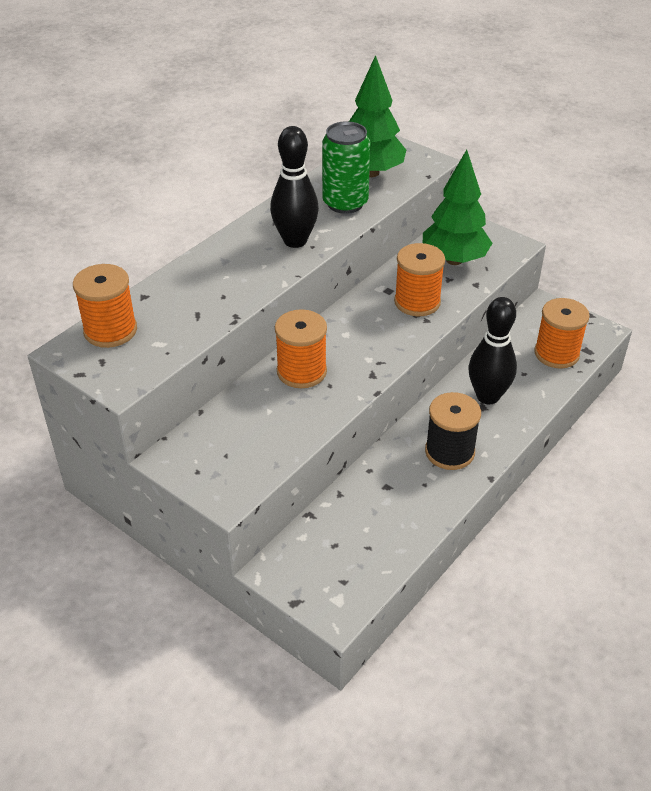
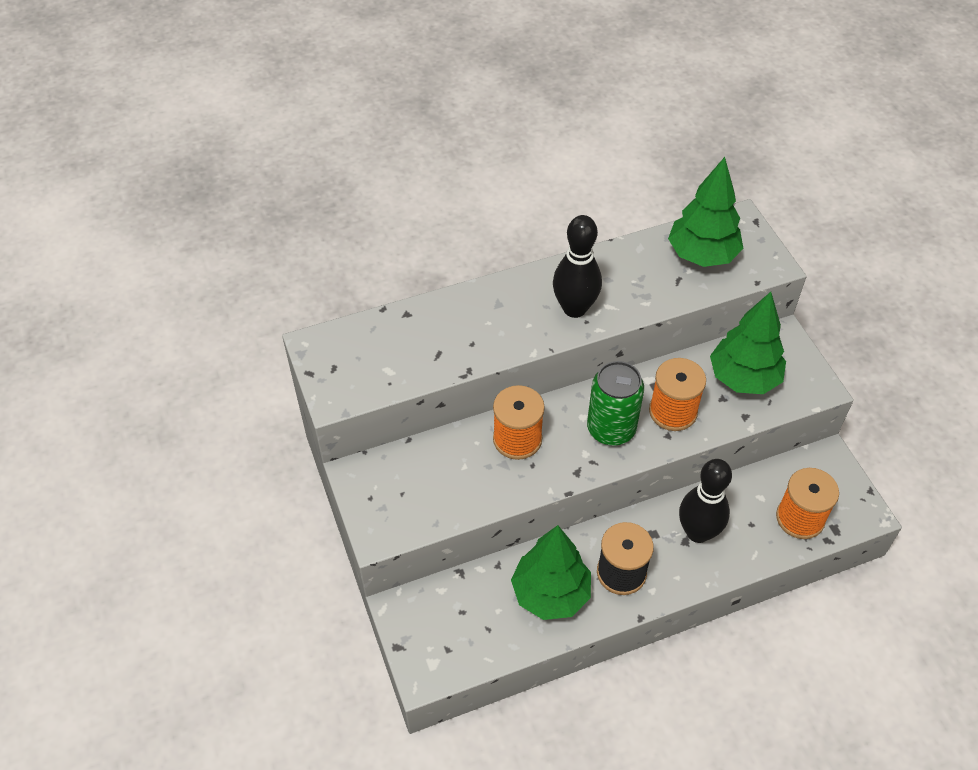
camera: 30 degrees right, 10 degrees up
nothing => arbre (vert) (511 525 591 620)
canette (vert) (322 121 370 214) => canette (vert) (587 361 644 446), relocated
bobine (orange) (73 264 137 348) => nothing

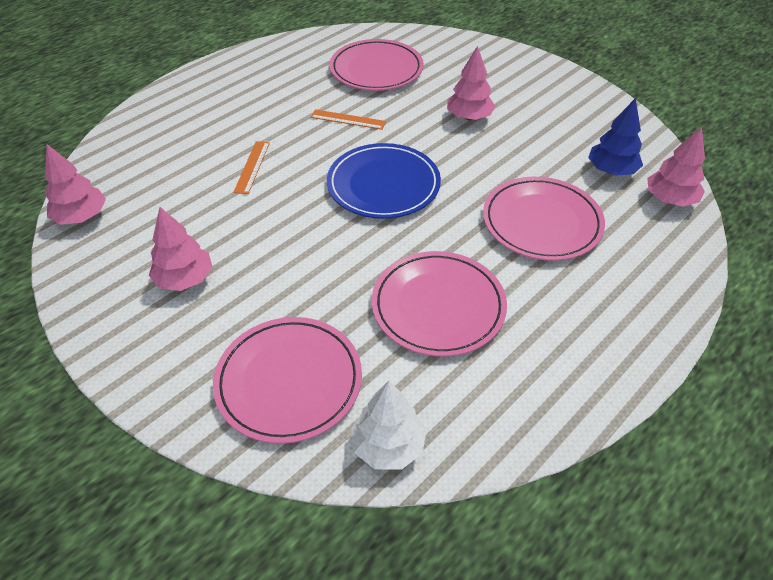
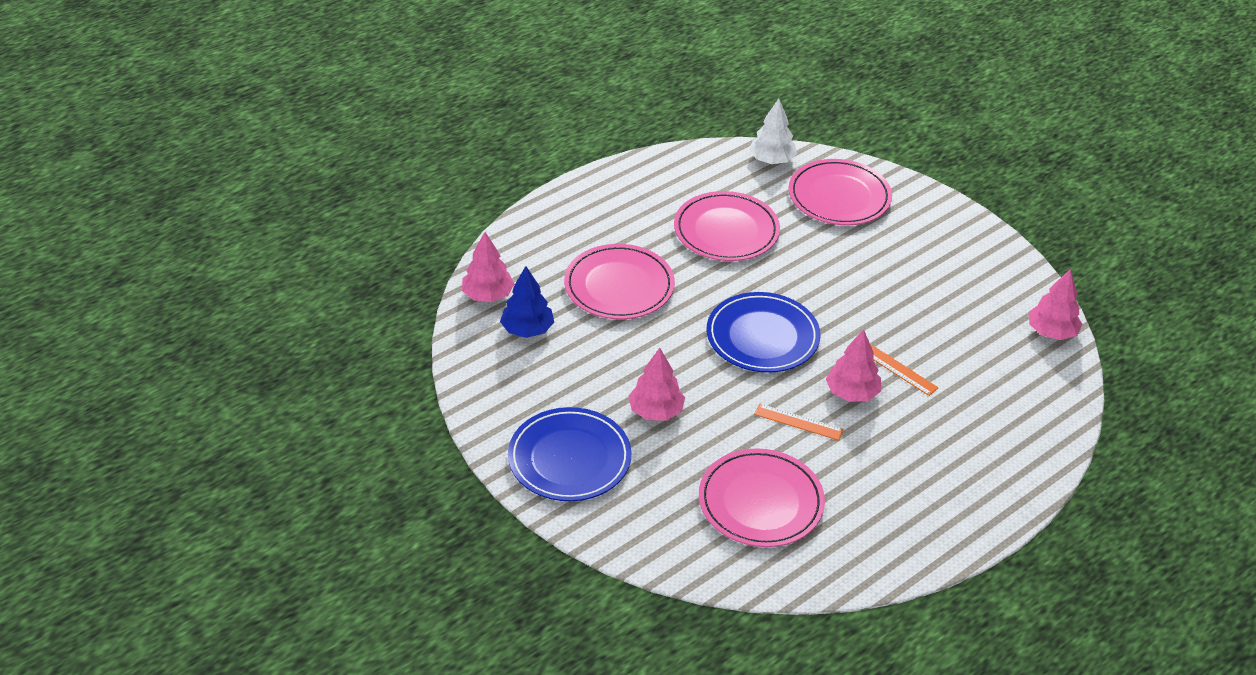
camera: 175 degrees left, 5 degrees down
nothing => assiette (bleu) (508 407 631 501)
arbre (rose) (149 207 213 291) => arbre (rose) (826 329 881 402), relocated
règle (orange) (233 141 270 194) => règle (orange) (870 344 939 396), 60 degrees counterclockwise

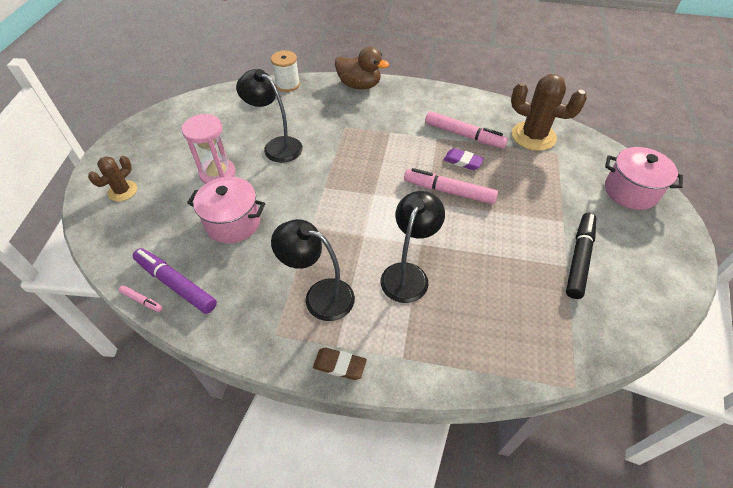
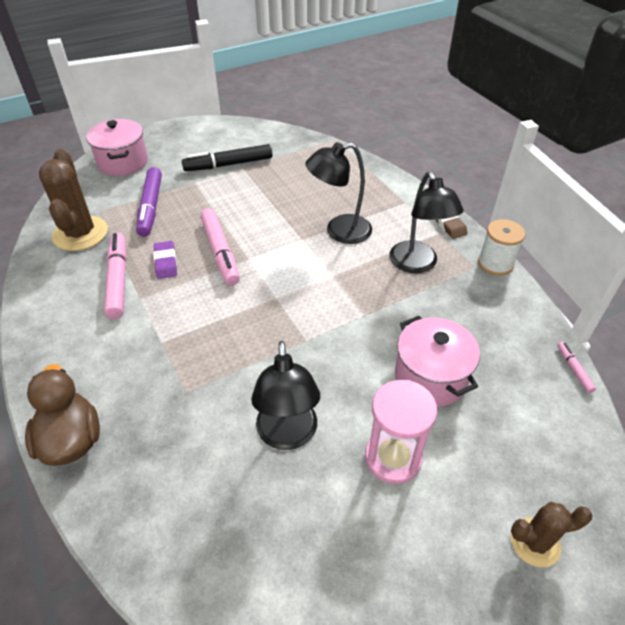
camera: 130 degrees left, 5 degrees down
feutre (violet) (133 248 217 314) => feutre (violet) (136 167 162 237), relocated
bobine (blanc) (271 51 300 92) => bobine (blanc) (478 219 525 276), relocated

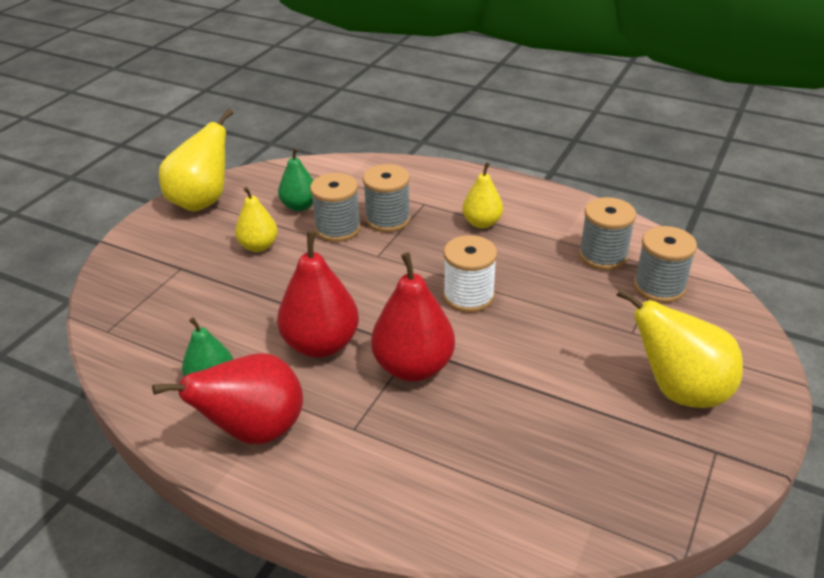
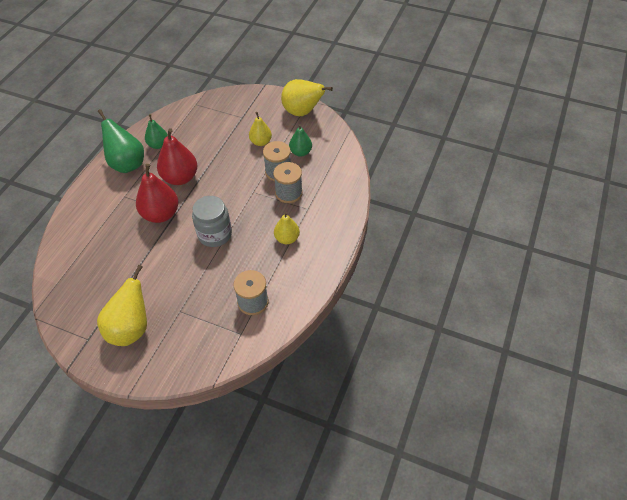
camera: 85 degrees right, 15 degrees up
poire (rouge) (152 353 303 445) => poire (vert) (98 109 144 173)
bobine (blanc) (443 235 497 313) => bocal (gris) (192 196 232 247)
bobine (gris) (634 226 697 303) => nothing

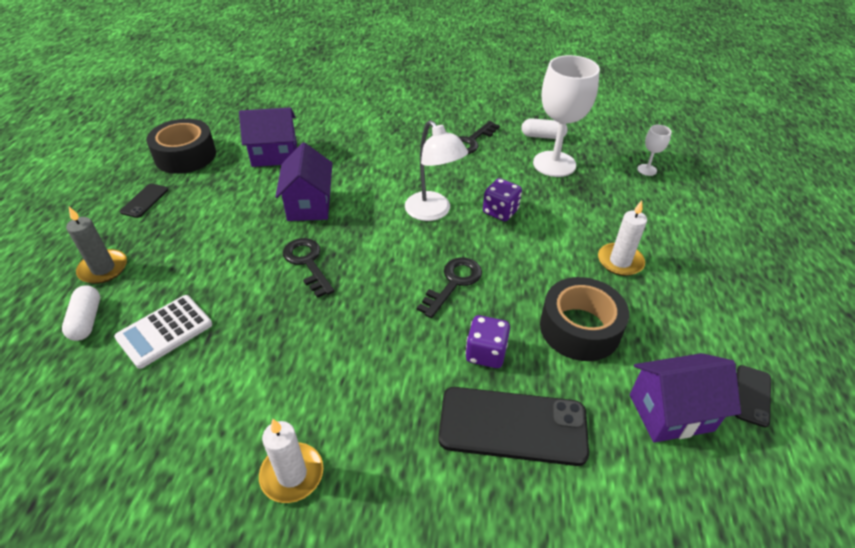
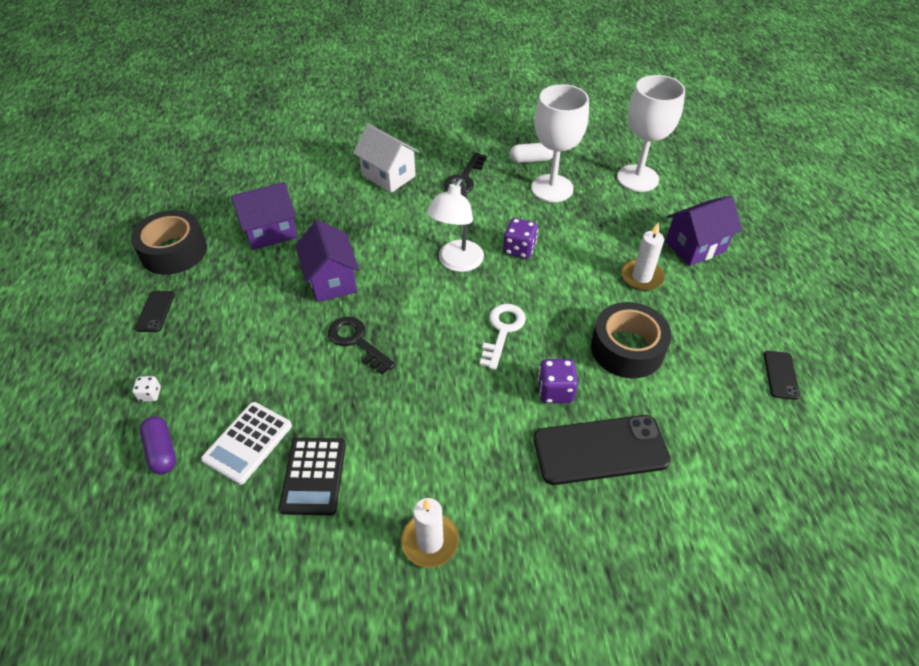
camera: 15 degrees left, 5 degrees up
bougie (gris) (66 207 127 284) => dé (blanc) (132 376 161 402)
gélule (blanc) (62 286 100 341) => gélule (violet) (140 416 176 475)
nothing => calculatrice (noir) (279 438 346 515)
nothing => maison (blanc) (353 124 419 193)
lampe (blanc) (405 120 468 221) => lampe (blanc) (426 179 484 272), 75 degrees clockwise
clé (noir) (417 257 482 318) => clé (blanc) (479 304 526 370)
verre à pied (blanc) (637 125 672 176) => verre à pied (blanc) (617 75 685 192), x2.26
maison (violet) (629 353 741 443) => maison (violet) (665 196 742 266), relocated

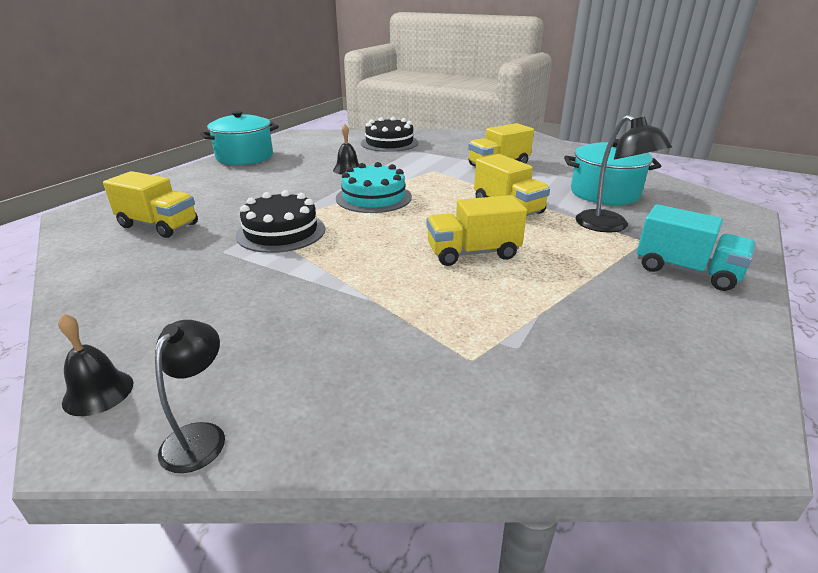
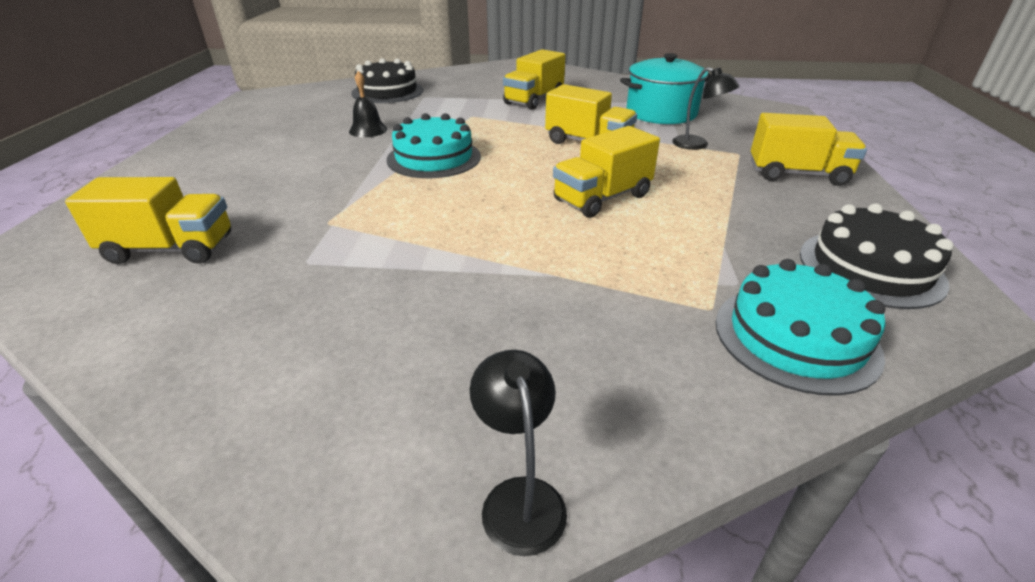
camera: 25 degrees left, 5 degrees up
lampe (noir) (575 115 672 233) => lampe (noir) (672 67 740 150), x0.67
nothing => gâteau (turquoise) (715 259 885 396)
camion (turquoise) (637 204 756 291) => camion (jaune) (751 113 867 186)
gâteau (noir) (236 190 325 253) => gâteau (noir) (800 204 954 309), relocated
cloche (noir) (58 313 133 416) => nothing
marmite (turquoise) (200 111 279 165) => nothing

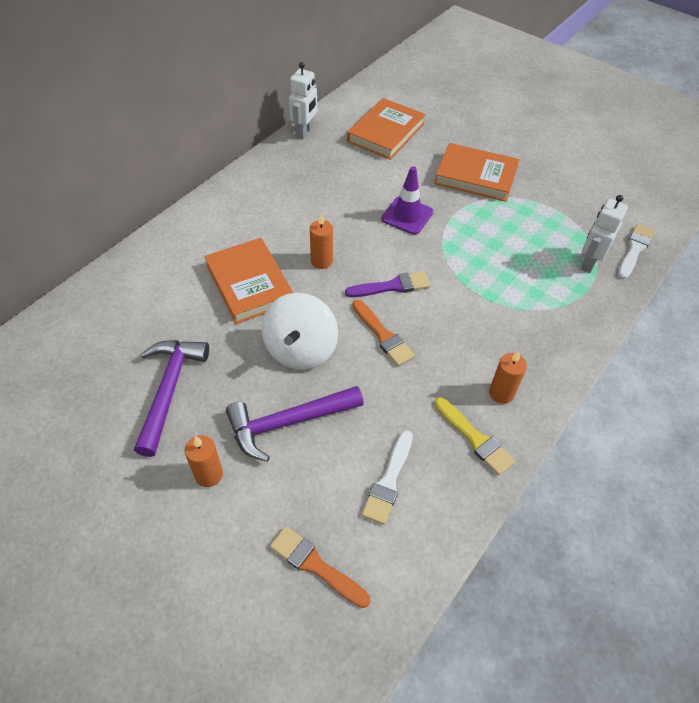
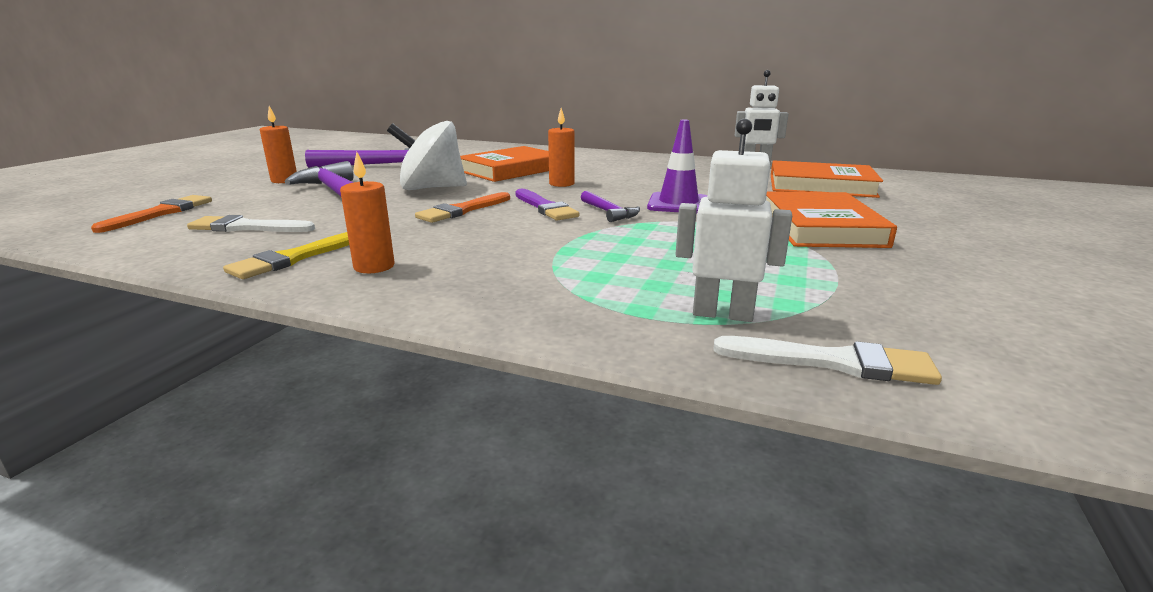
camera: 75 degrees right, 30 degrees down
nothing => marteau (violet) (581 191 640 222)

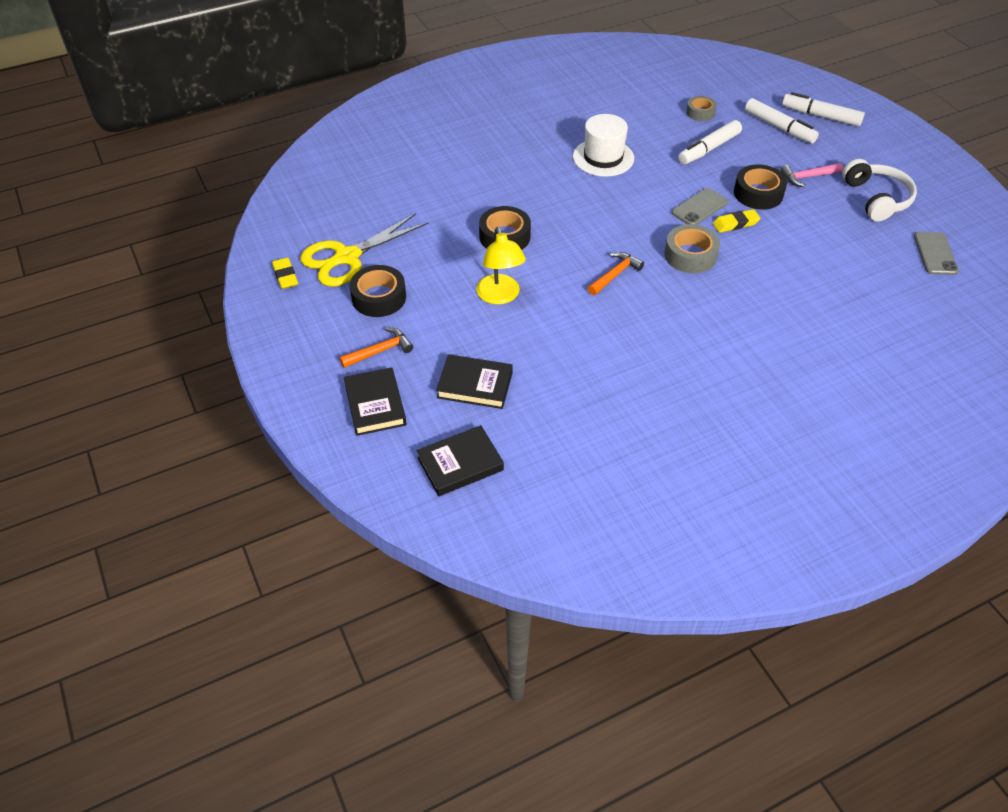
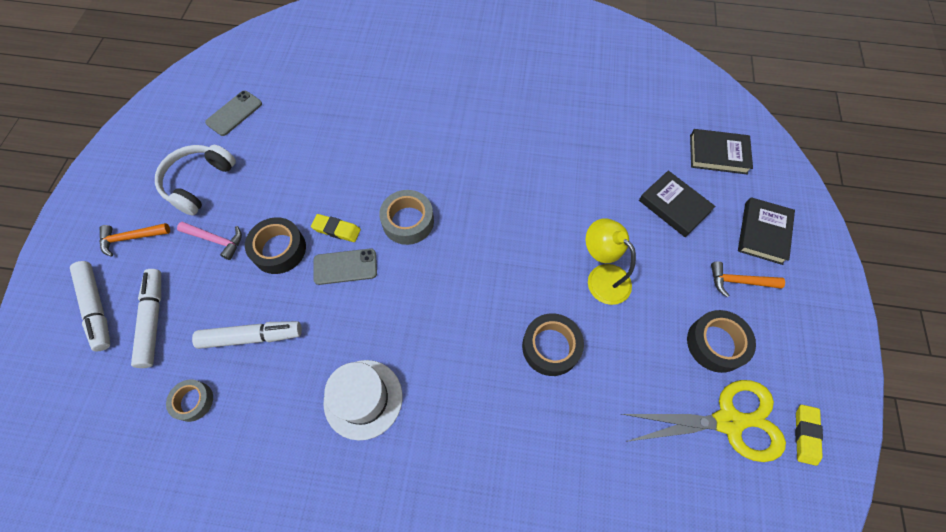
camera: 145 degrees left, 15 degrees up
marteau (orange) (588 252 644 295) => marteau (orange) (99 223 170 257), relocated
lampe (jaune) (476 227 526 305) => lampe (jaune) (586 218 636 305), 60 degrees counterclockwise

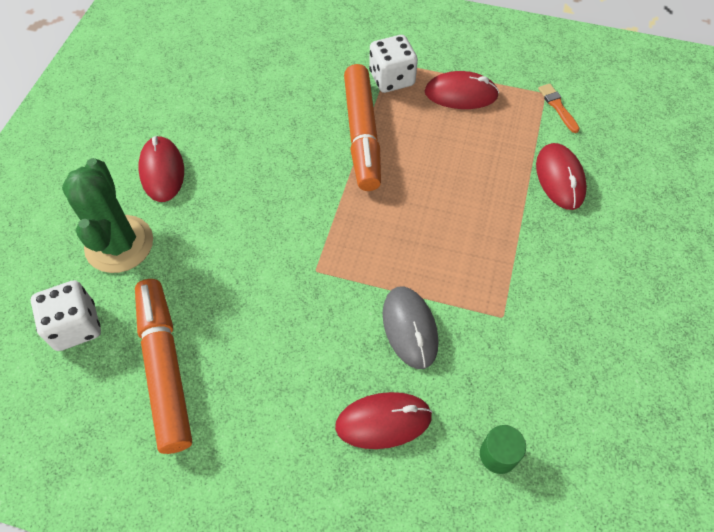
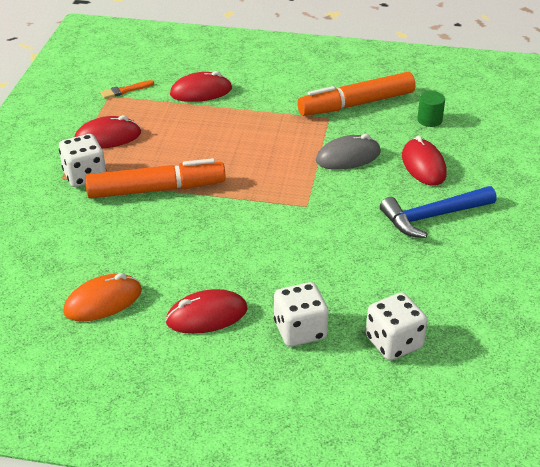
camera: 95 degrees left, 20 degrees down
nothing => souris (orange) (63 273 142 321)
souris (rouge) (425 71 499 109) => souris (rouge) (75 115 141 148), 75 degrees clockwise
cactus (vert) (62 158 153 273) => dé (blanc) (274 282 329 347)
feutre (orange) (135 279 192 454) => feutre (orange) (297 72 415 116), relocated
nothing => marteau (bleu) (380 186 496 238)

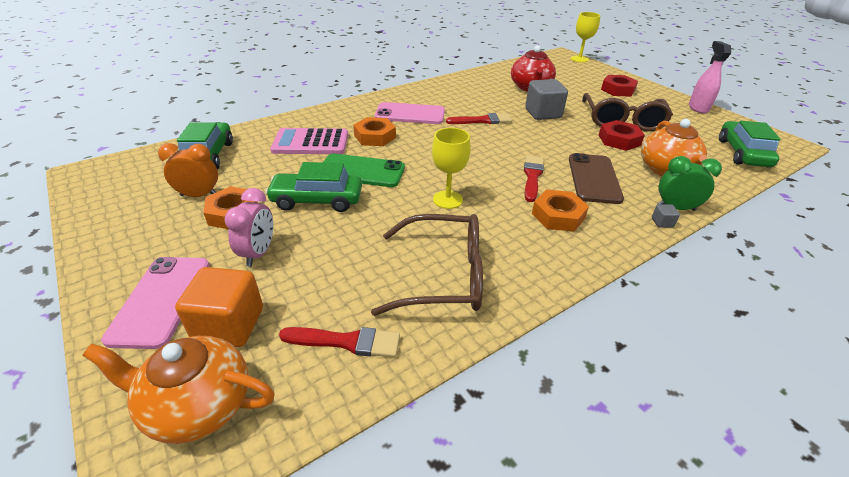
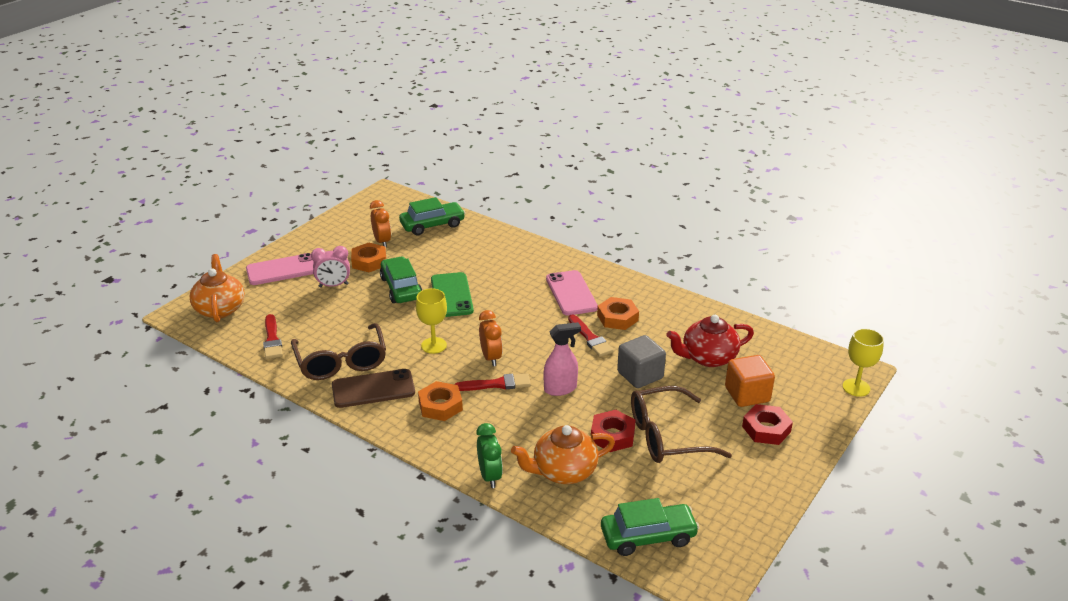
camera: 70 degrees right, 5 degrees down
téléphone (marron) (569 153 624 204) => téléphone (marron) (332 369 415 408), relocated
nothing => réveil (orange) (479 310 503 367)
vaporisateur (rose) (689 41 731 114) => vaporisateur (rose) (543 322 581 396), relocated
écrou (orange) (353 117 396 146) => écrou (orange) (597 297 639 330), relocated
cube (orange) (175 267 263 347) => cube (orange) (725 355 775 407), relocated
calculatrice (rose) (270 128 348 154) => nothing
cube (gris) (652 204 680 227) => nothing

